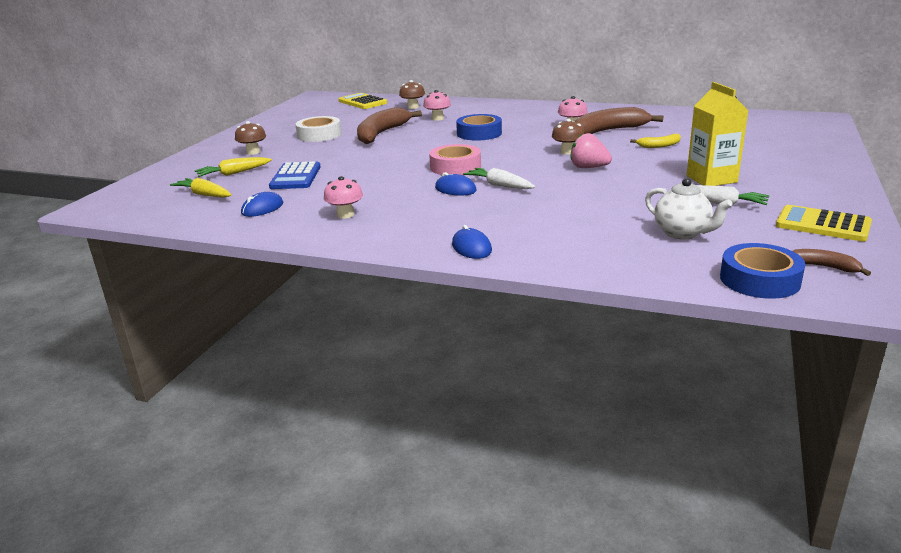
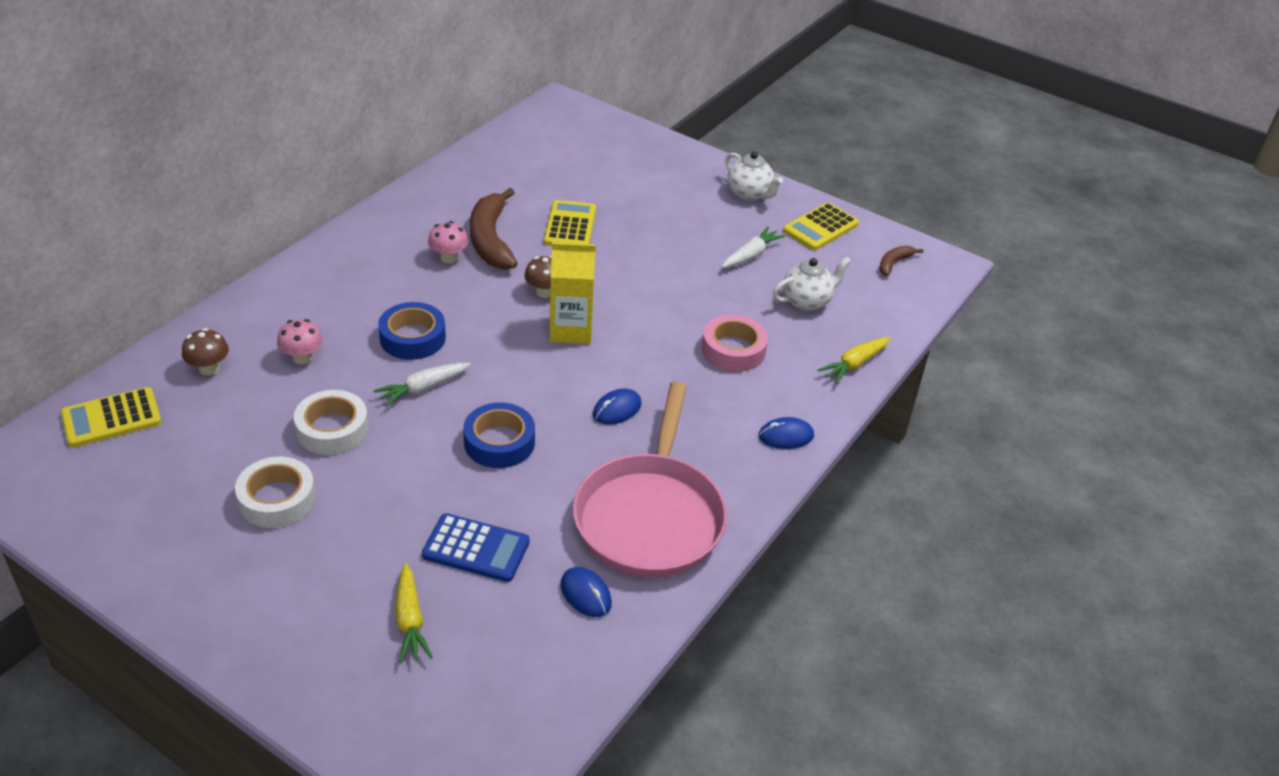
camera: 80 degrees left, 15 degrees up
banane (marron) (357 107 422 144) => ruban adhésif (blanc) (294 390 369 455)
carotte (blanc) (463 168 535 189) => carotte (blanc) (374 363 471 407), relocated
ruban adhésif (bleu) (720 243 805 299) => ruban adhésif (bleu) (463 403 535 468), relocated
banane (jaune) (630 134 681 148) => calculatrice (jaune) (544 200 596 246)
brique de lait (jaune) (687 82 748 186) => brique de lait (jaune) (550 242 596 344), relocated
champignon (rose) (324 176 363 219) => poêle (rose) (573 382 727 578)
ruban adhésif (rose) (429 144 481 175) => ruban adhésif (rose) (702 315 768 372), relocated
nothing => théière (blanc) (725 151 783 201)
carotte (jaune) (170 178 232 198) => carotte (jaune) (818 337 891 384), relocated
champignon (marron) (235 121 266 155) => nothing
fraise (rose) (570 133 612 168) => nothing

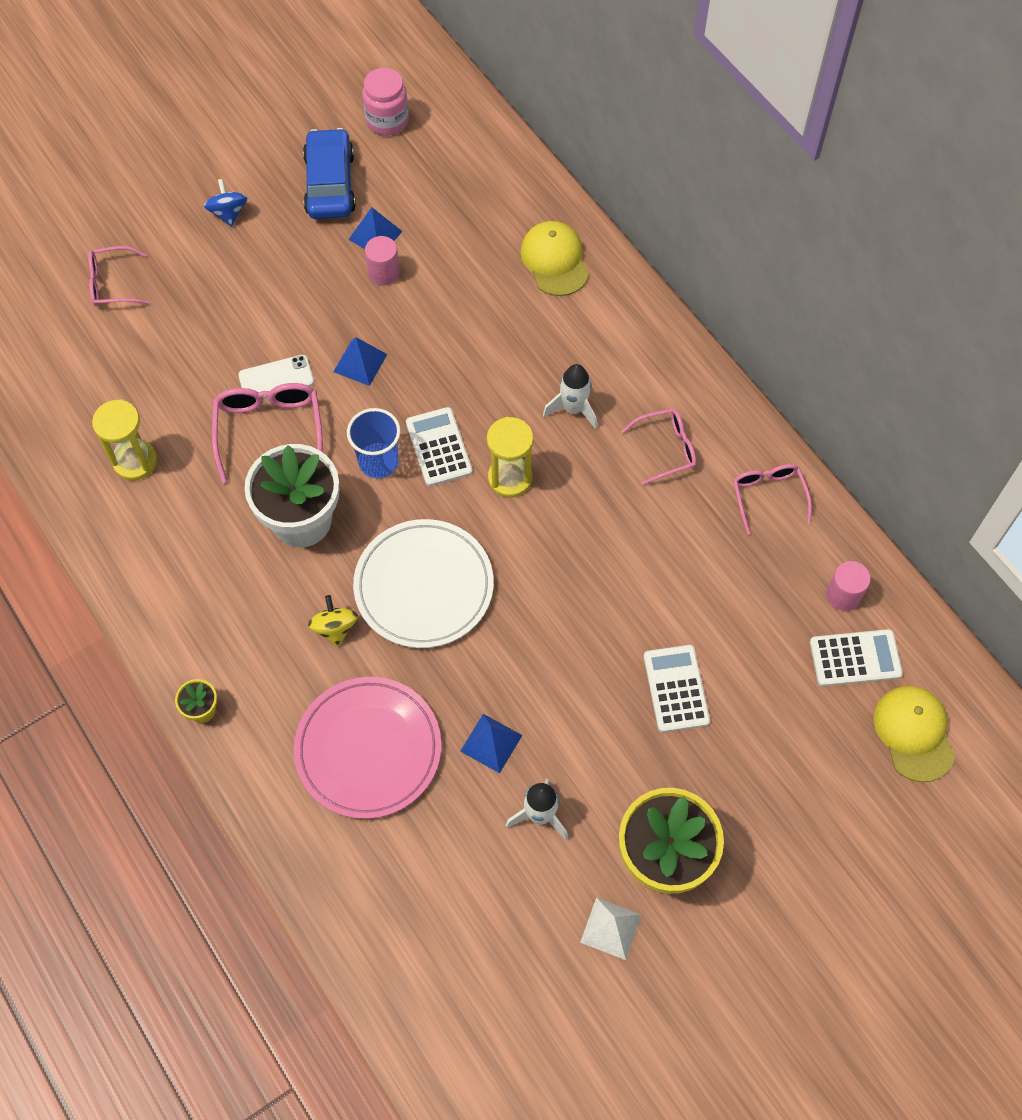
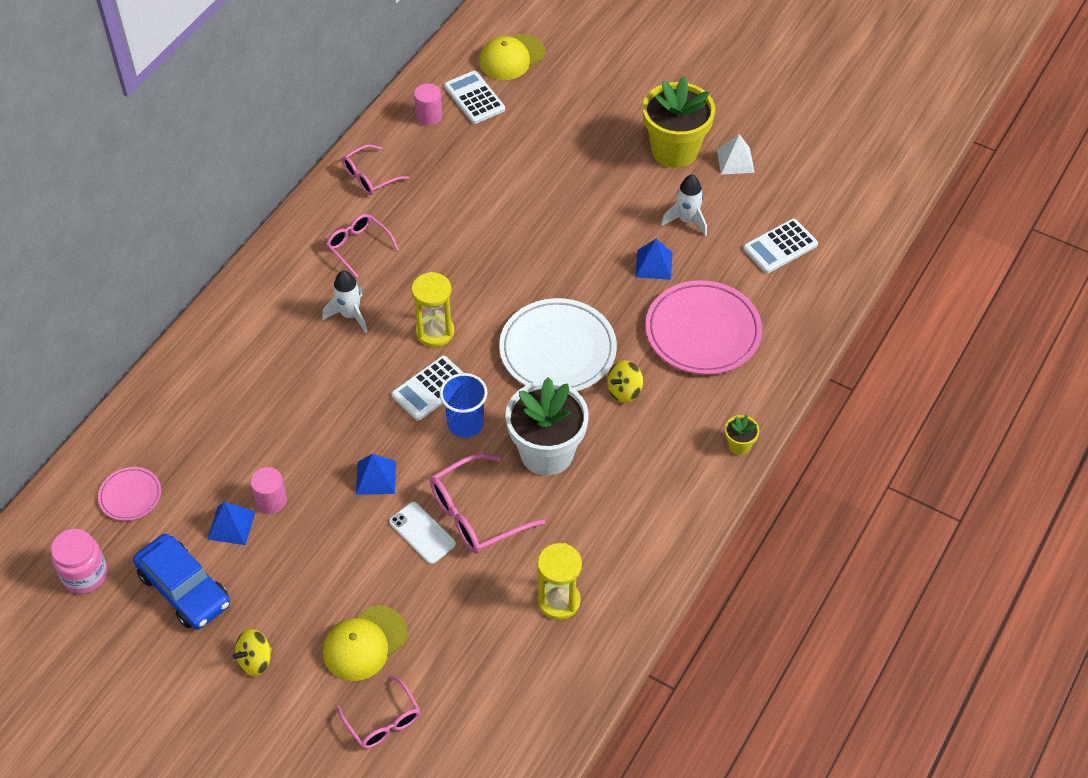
camera: 115 degrees left, 10 degrees down
nothing => assiette (rose) (98 467 161 521)
voiture (bleu) (303 128 356 219) => voiture (bleu) (133 534 230 630), 105 degrees counterclockwise
toupie (bleu) (204 179 248 227) => toupie (jaune) (233 629 272 676)
casquette (jaune) (520 221 589 296) => casquette (jaune) (323 605 407 681), relocated
calculatrice (blanc) (644 645 710 733) => calculatrice (blanc) (743 219 818 273), relocated

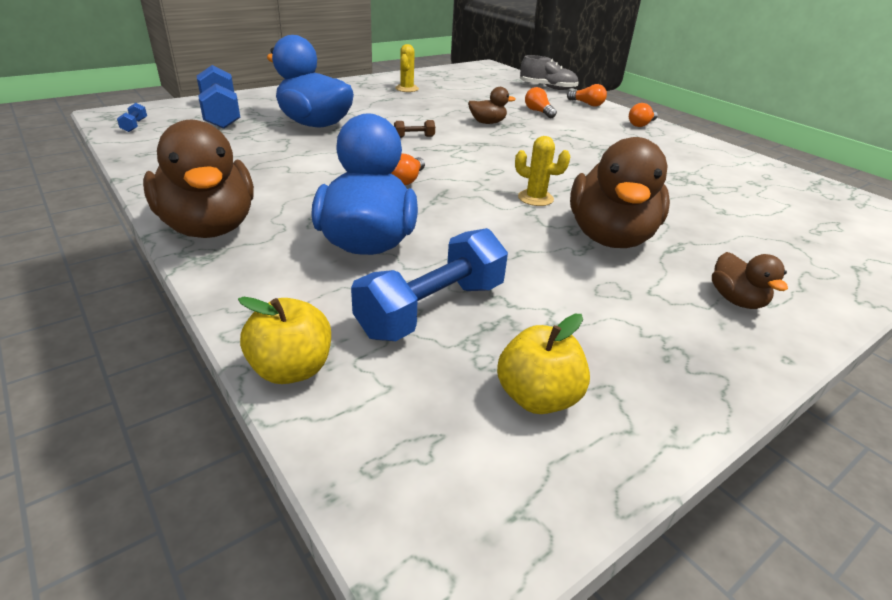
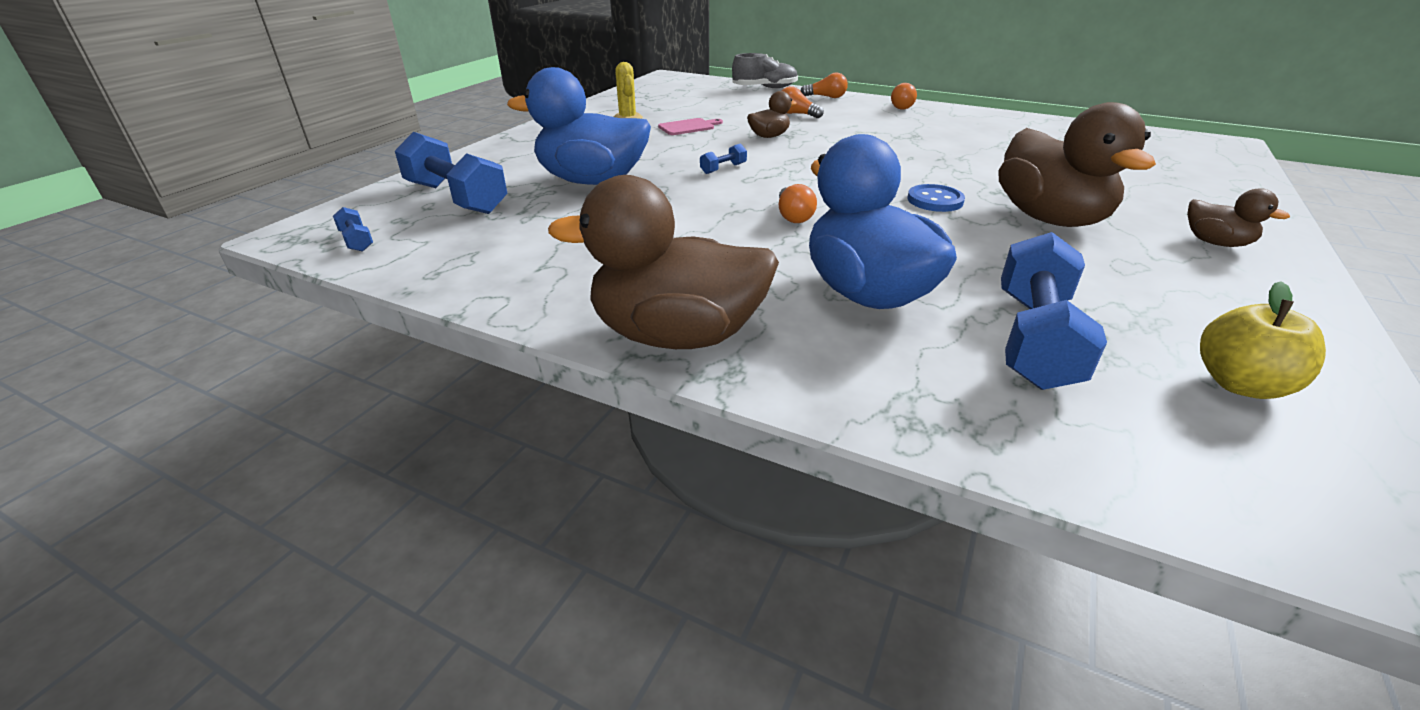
camera: 25 degrees left, 0 degrees up
canard (marron) (143 120 254 238) => canard (marron) (548 175 779 349), 150 degrees clockwise
nothing => planche à découper (rose) (658 118 723 135)
haltère (marron) (394 120 435 138) => haltère (bleu) (700 143 747 174)
cactus (jaune) (515 136 570 206) => bouton (bleu) (907 184 965 212)
pomme (jaune) (238 297 331 384) => nothing

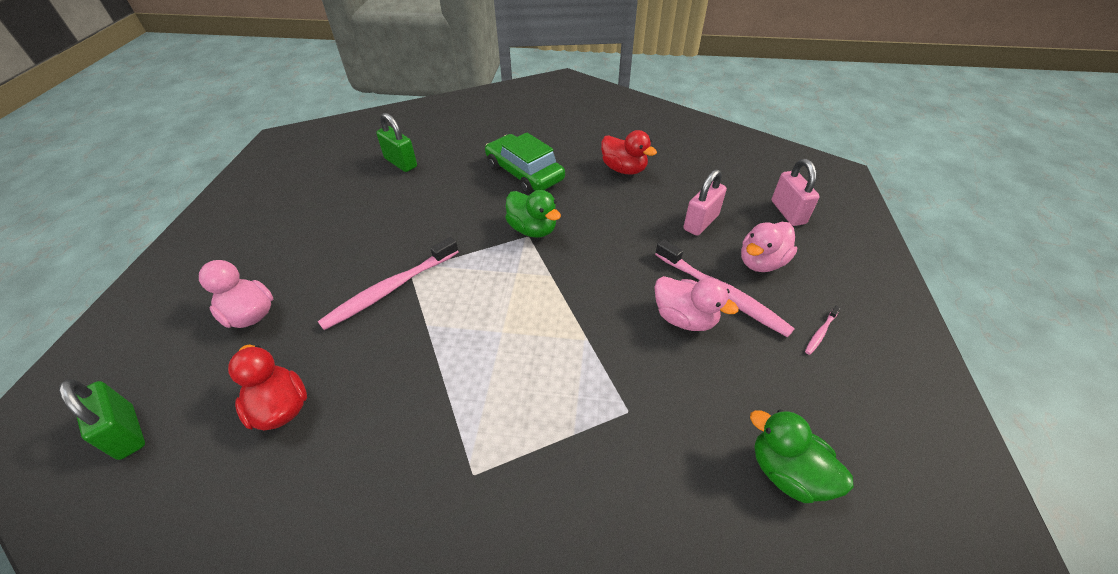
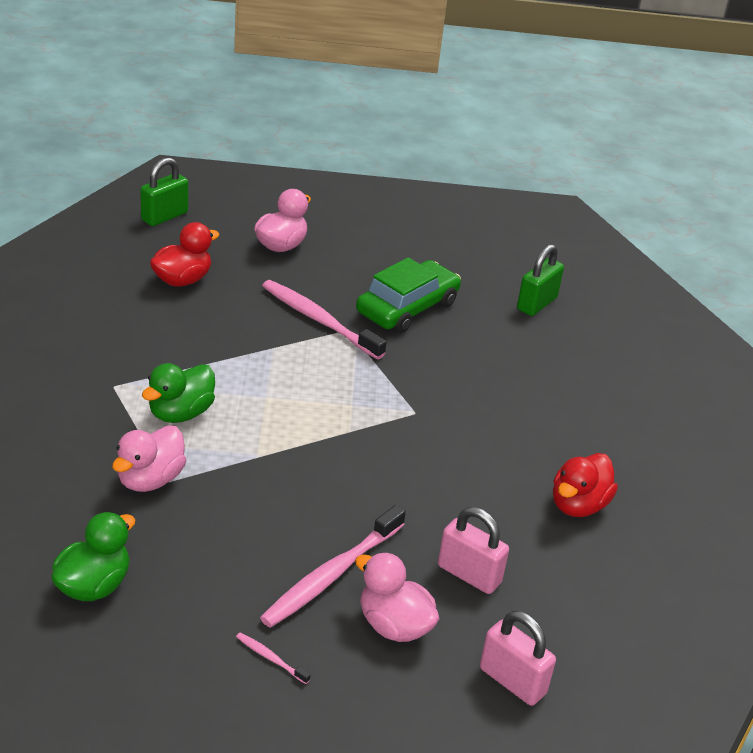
camera: 80 degrees right, 10 degrees down
canard (rose) (654 276 739 331) => canard (rose) (112 425 186 492), relocated
canard (vert) (505 190 561 238) => canard (vert) (142 363 215 423), relocated
voiture (vert) (485 133 565 194) => voiture (vert) (356 257 461 333), relocated
cadenas (rose) (772 159 820 226) => cadenas (rose) (480 611 556 706), 60 degrees clockwise

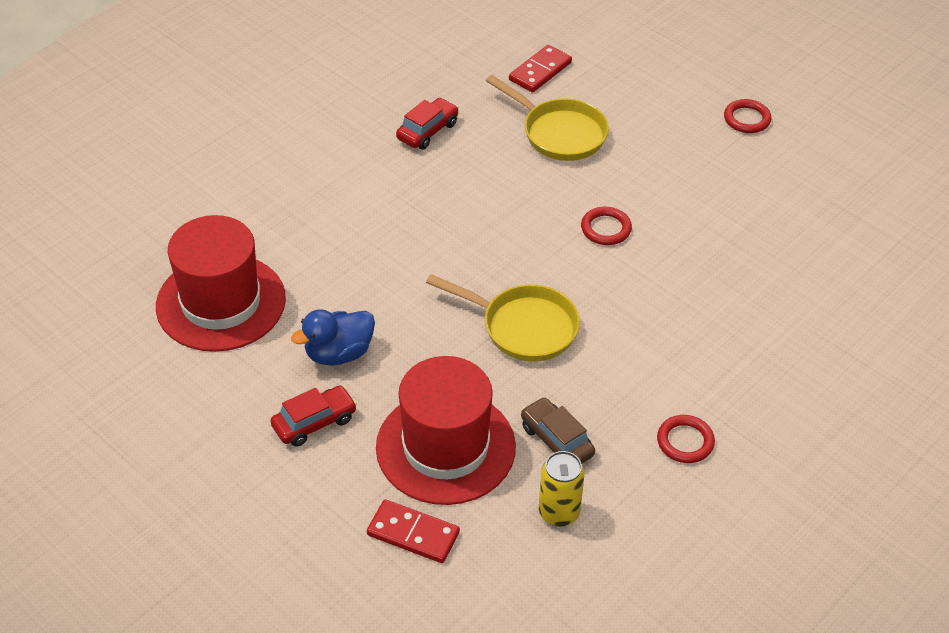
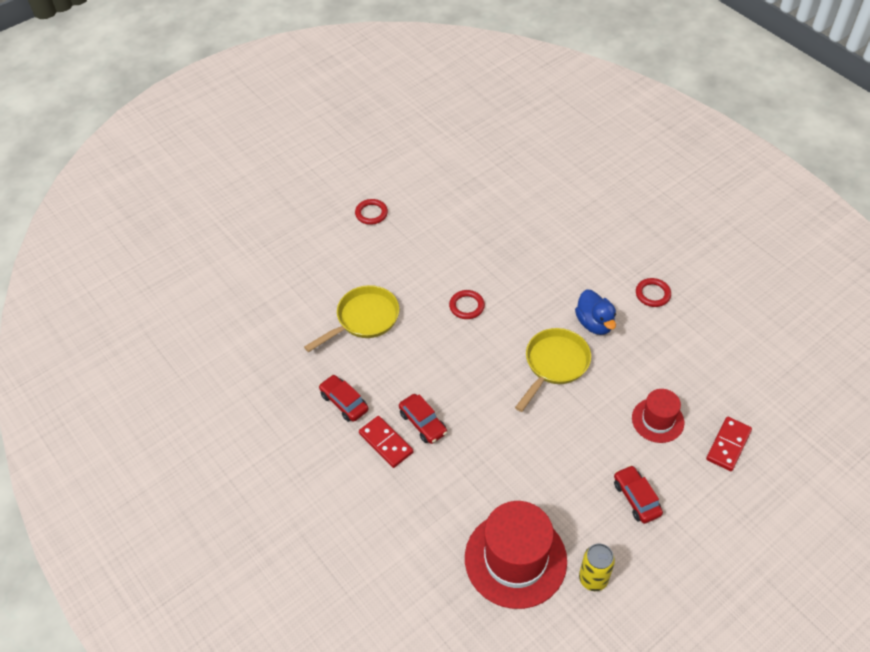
camera: 80 degrees left, 5 degrees up
domino (rouge) (509 45 572 93) => domino (rouge) (359 416 413 468), relocated
nothing => voiture (rouge) (399 394 447 444)
canard (bleu) (291 309 375 365) => canard (bleu) (575 289 616 335), relocated
canette (jaune) (539 451 584 527) => canette (jaune) (579 543 615 591), relocated
chapeau (rouge) (376 356 516 505) => chapeau (rouge) (632 389 684 443), x0.56
voiture (marron) (521 397 595 464) => nothing

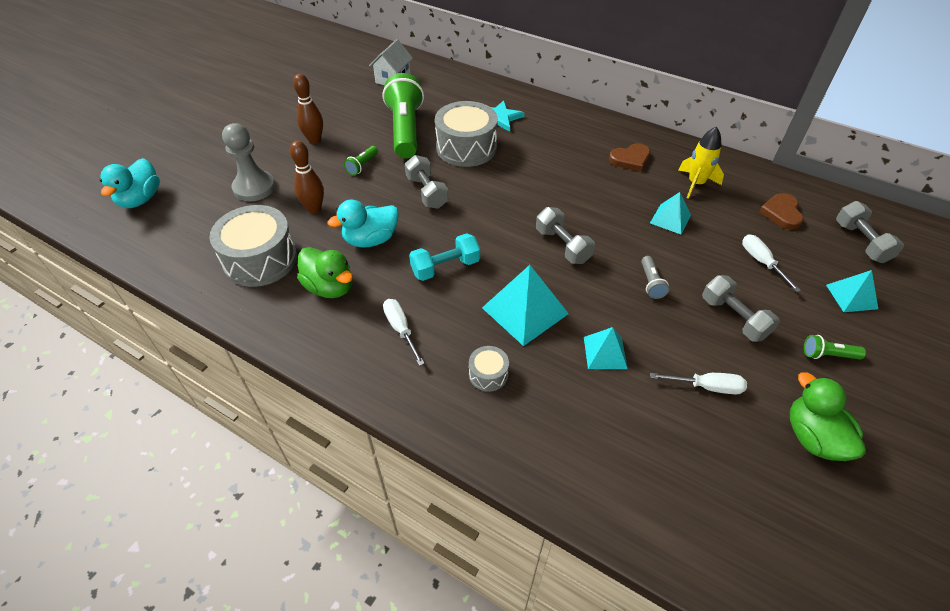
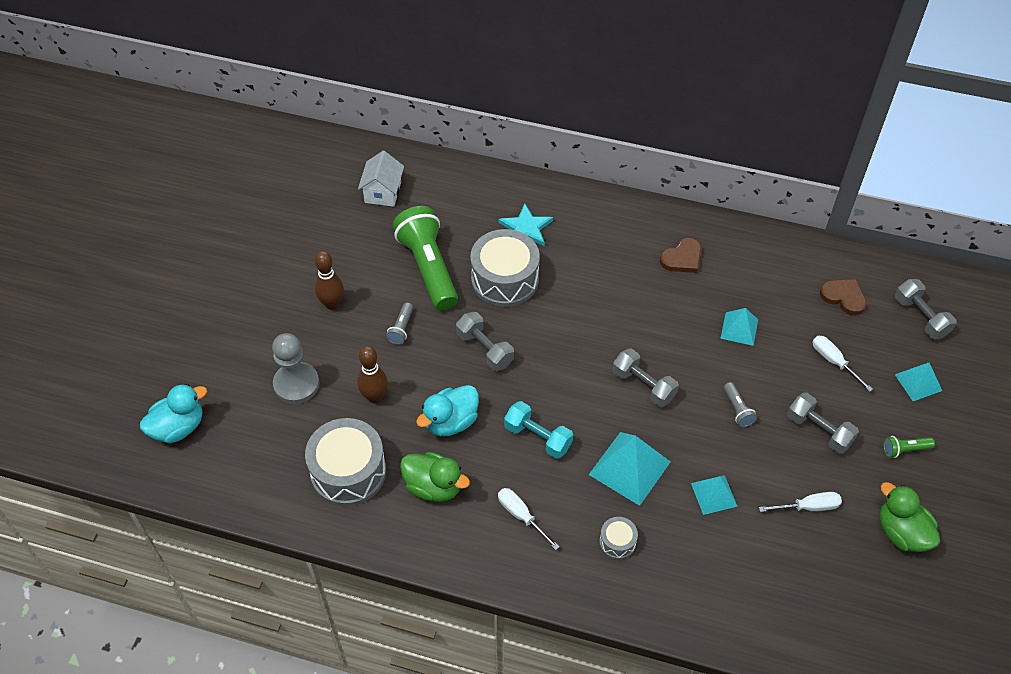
camera: 15 degrees left, 5 degrees up
canard (turquoise) (99 158 160 208) => canard (turquoise) (140 384 207 443), 120 degrees counterclockwise
lampe de poche (vert) (344 146 378 175) => lampe de poche (gris) (386 303 413 345)
haltère (turquoise) (409 233 480 281) => haltère (turquoise) (504 401 573 459), 75 degrees clockwise
cœur (marron) (759 193 804 230) => cœur (marron) (820 279 867 315), 135 degrees clockwise
fusée (jaune) (678 126 724 199) => nothing

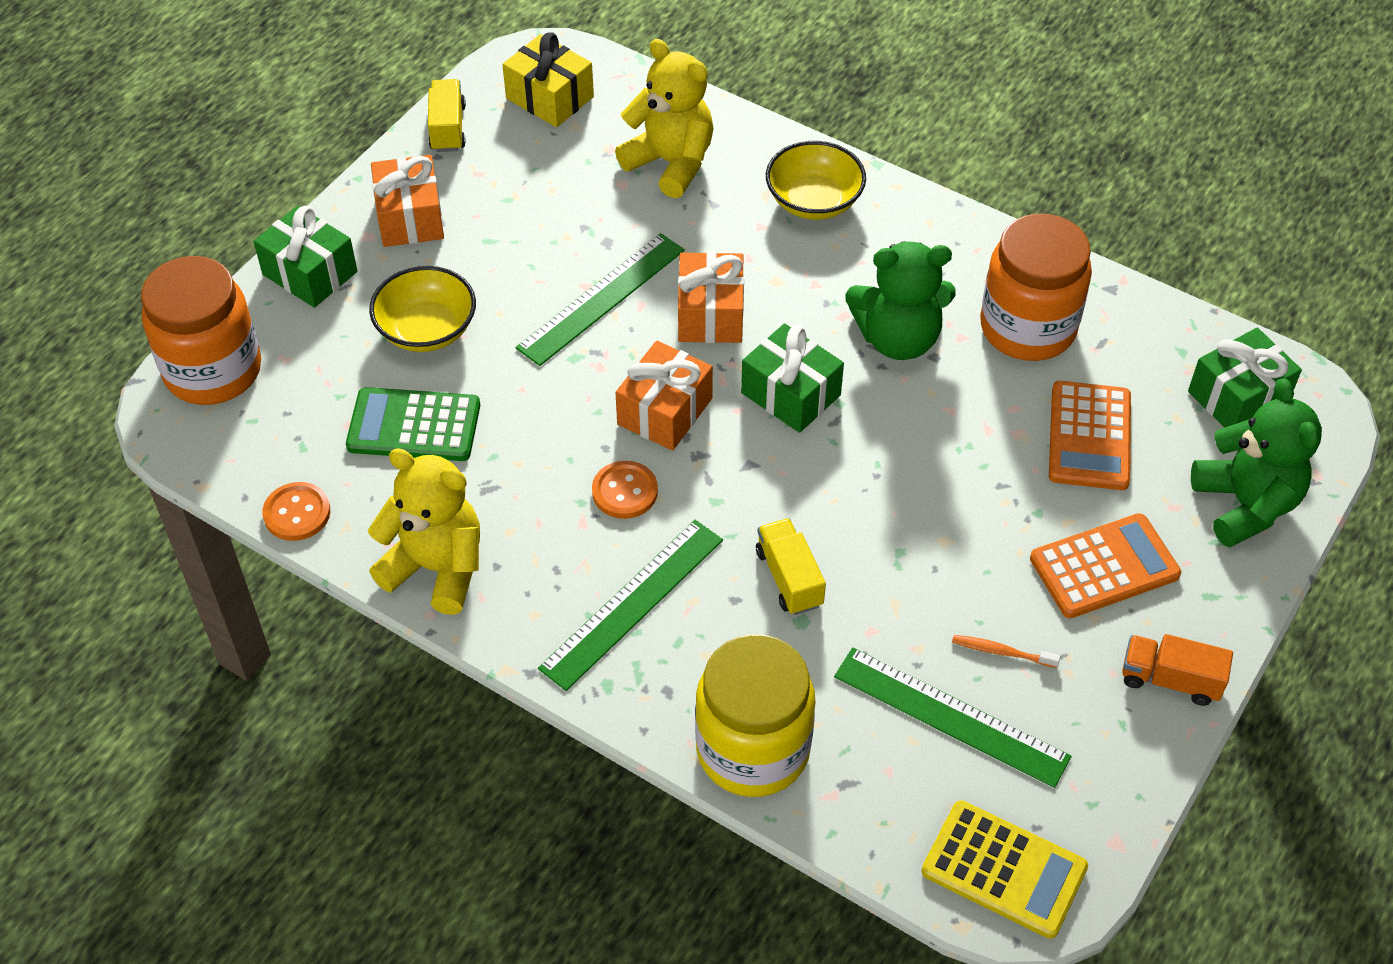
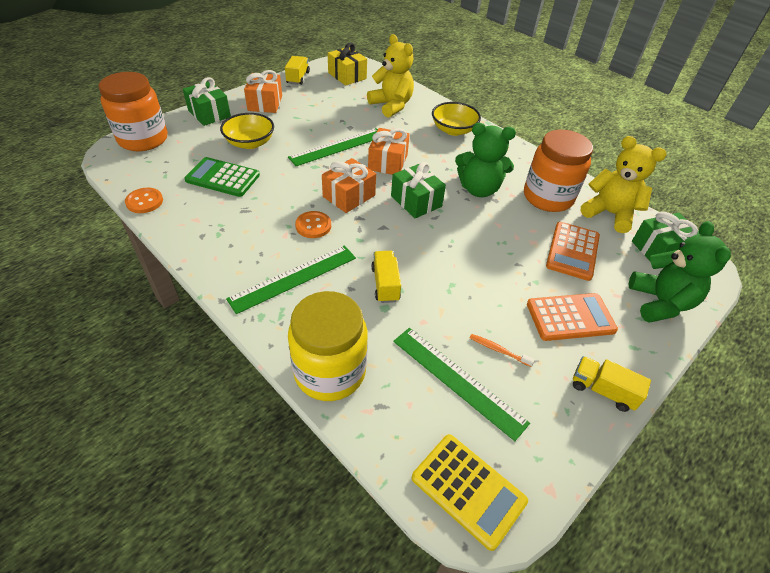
camera: 10 degrees right, 5 degrees down
camion (orange) (1122 634 1233 706) => camion (jaune) (573 356 651 412)
ours en peluche (jaune) (368 448 480 615) => ours en peluche (jaune) (581 136 667 233), relocated

